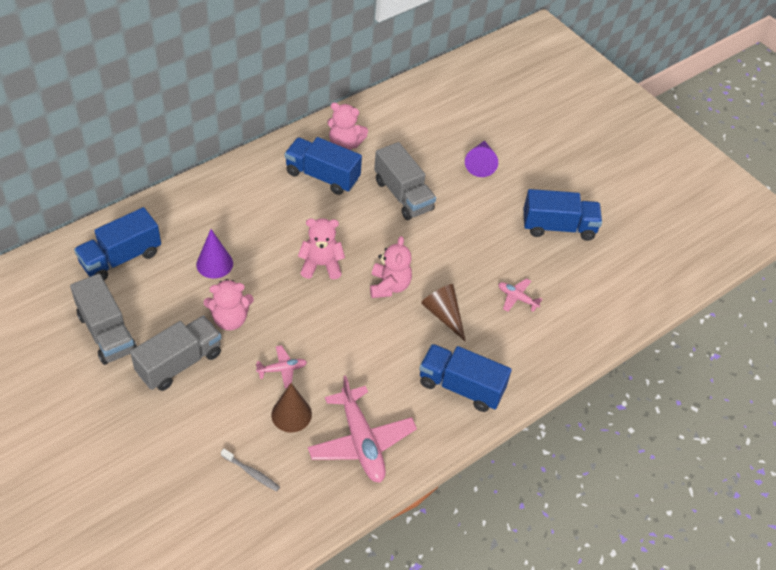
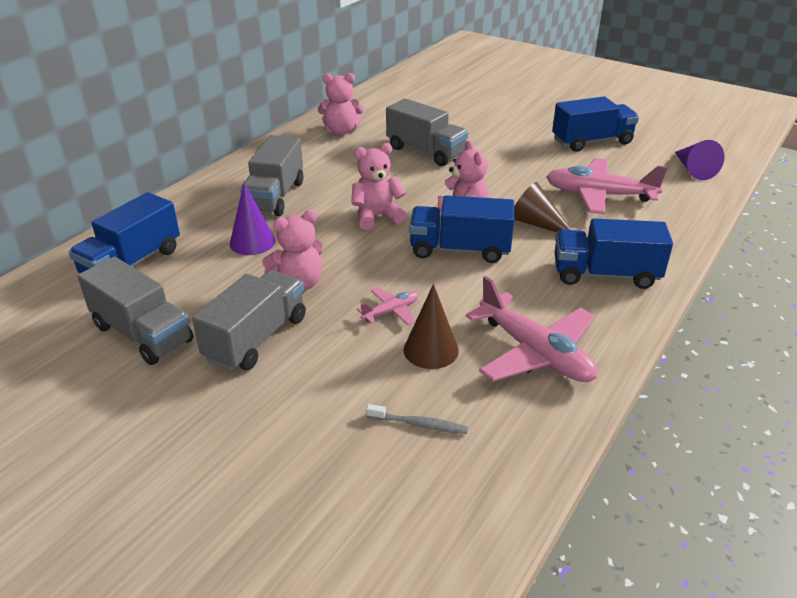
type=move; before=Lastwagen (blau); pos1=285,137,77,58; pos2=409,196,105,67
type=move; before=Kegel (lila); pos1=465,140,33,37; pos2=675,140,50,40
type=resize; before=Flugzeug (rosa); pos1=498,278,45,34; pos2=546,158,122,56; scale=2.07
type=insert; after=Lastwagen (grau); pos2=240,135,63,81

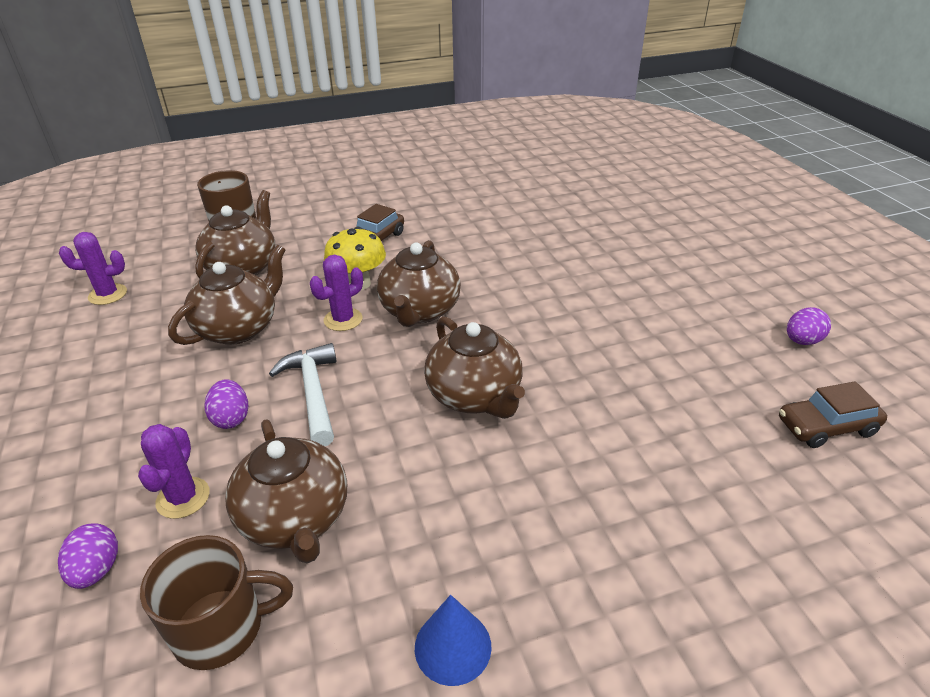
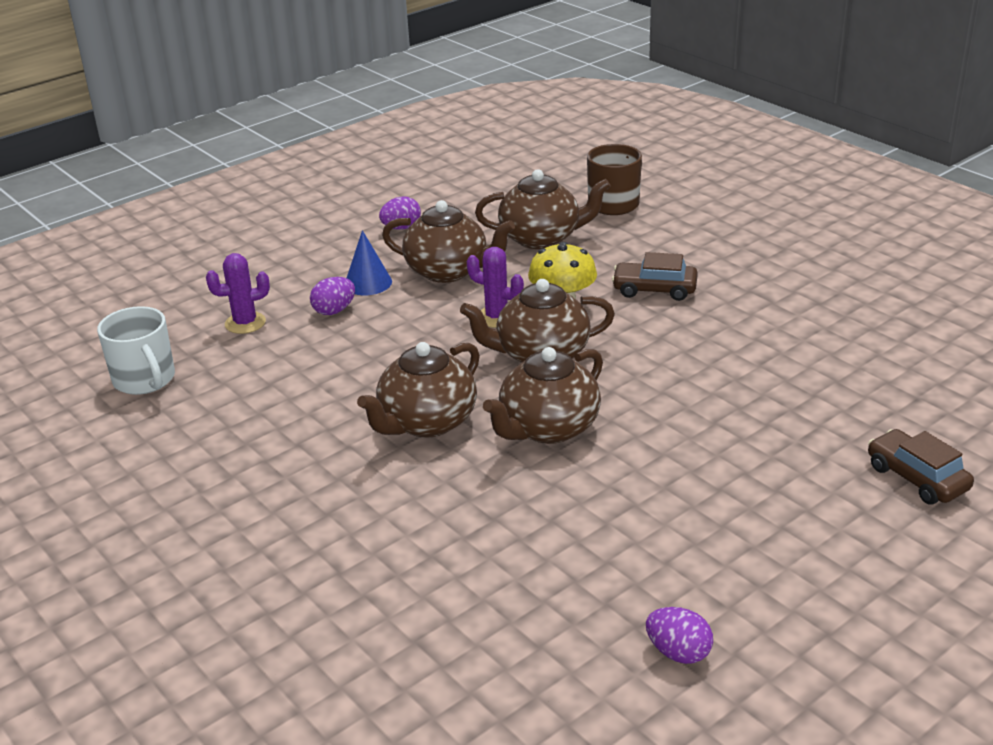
type=delete; before=Kaktus (lila); pos1=59,232,68,73
type=delete; before=Hammer (weiß); pos1=269,343,67,103
type=move; before=Auto (braun); pos1=779,381,108,67; pos2=868,429,106,75
type=move; before=Teekanne (braun); pos1=225,419,122,144; pos2=483,347,120,97
type=move; before=Ei (lila); pos1=58,523,60,66; pos2=379,197,42,32
type=recolor; before=Tasse (braun); after=Tasse (weiß); pos1=140,535,153,135; pos2=97,306,78,89
type=move; before=Kegel (blau); pos1=415,595,76,91; pos2=347,230,45,65

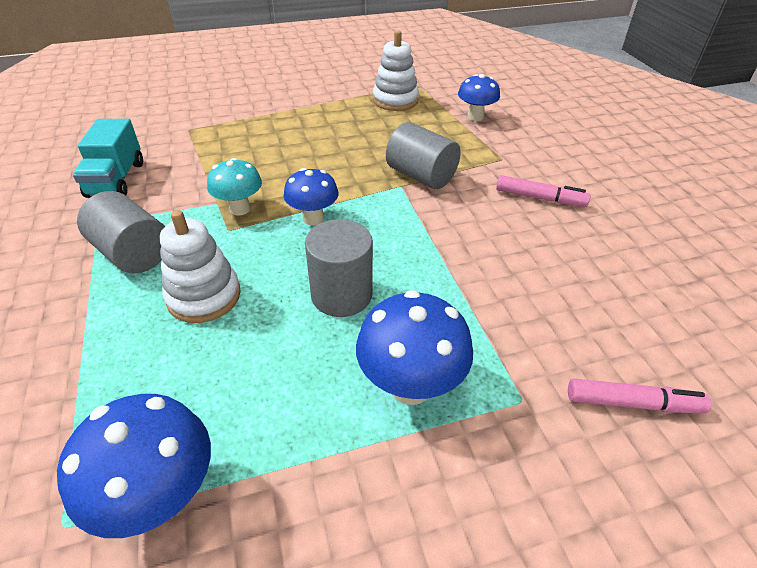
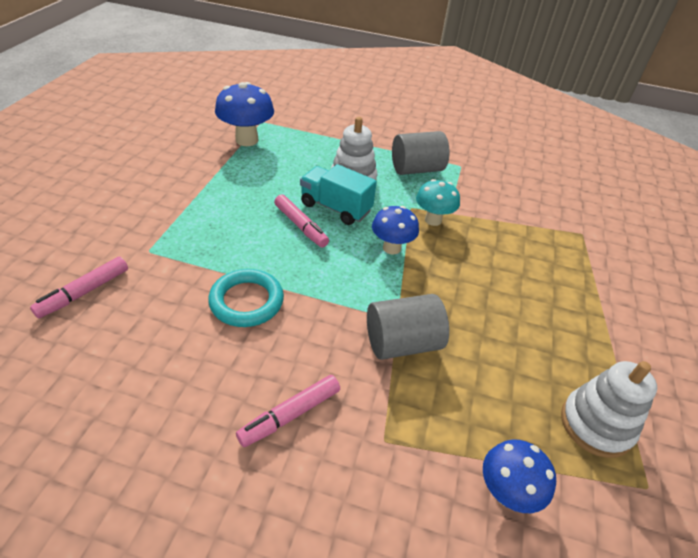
type=move; before=Lastwagen (türkis); pos1=73,119,70,79; pos2=300,164,77,61
type=replace; before=Vollzylinder (grau); after=Filzstift (rosa); pos1=305,219,68,98; pos2=274,194,55,54
type=delete; before=Pilz (blau); pos1=356,290,117,115
type=insert; after=Ring (türkis); pos2=208,269,76,58

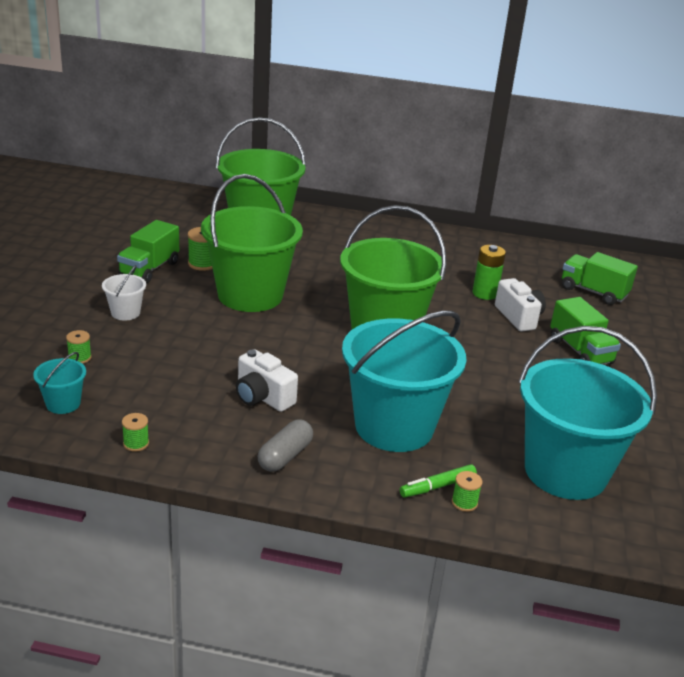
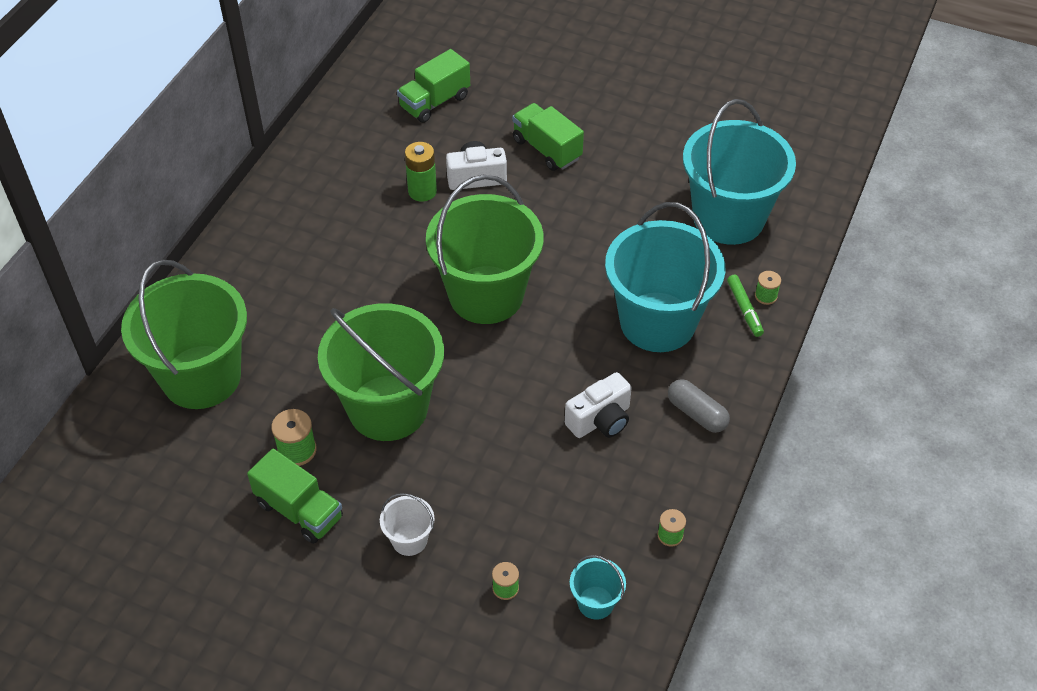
type=rotate; before=Lastwagen (grün); pos1=550,297,71,67; pos2=512,103,72,68; turn=-120

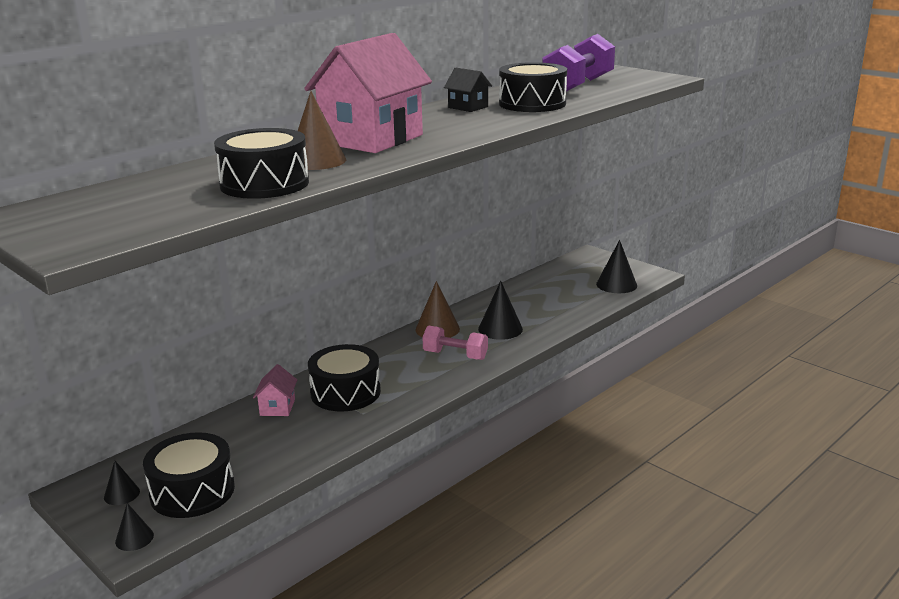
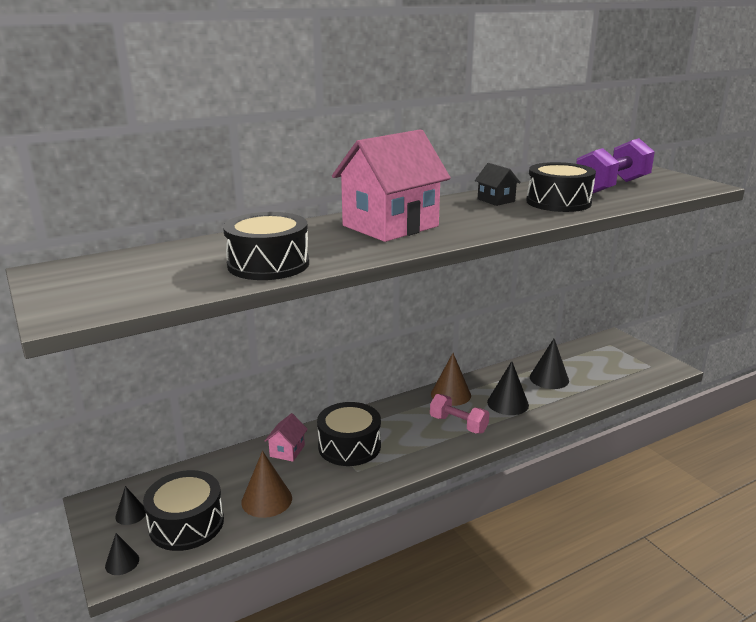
type=move; before=Kegel (braun); pos1=298,91,48,79; pos2=241,451,51,67
type=move; before=Kegel (schwarz); pos1=596,240,41,53; pos2=530,339,39,50

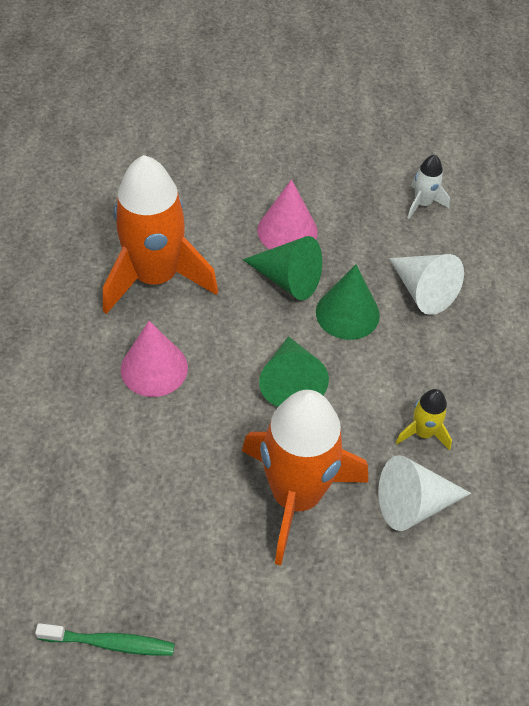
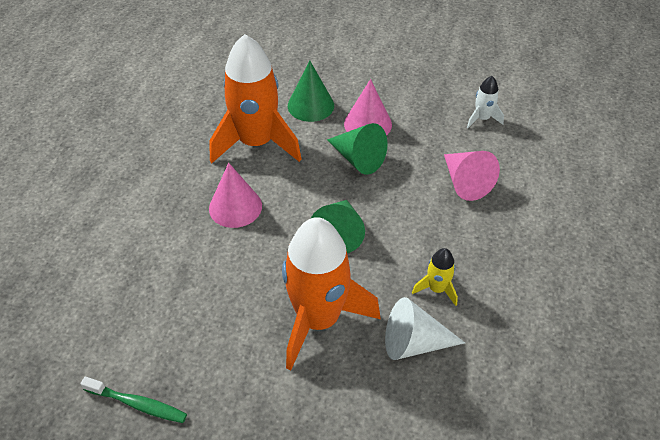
type=recolor; before=Kegel (weiß); after=Kegel (rosa); pos1=389,254,75,61; pos2=444,151,56,50
type=move; before=Kegel (grün); pos1=316,265,64,75; pos2=288,60,46,62

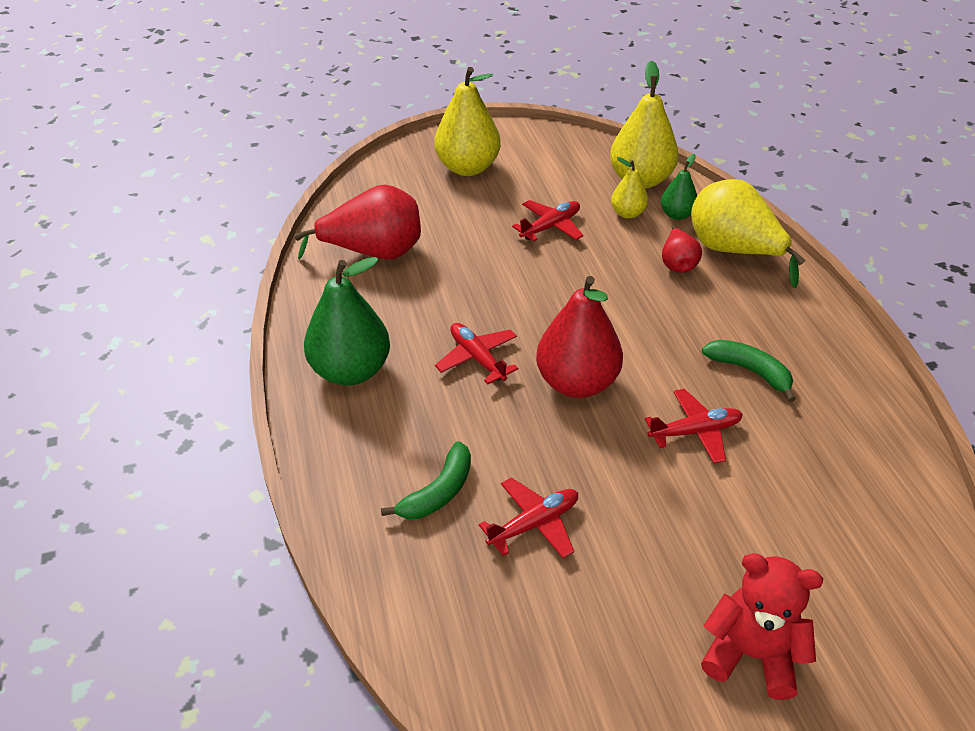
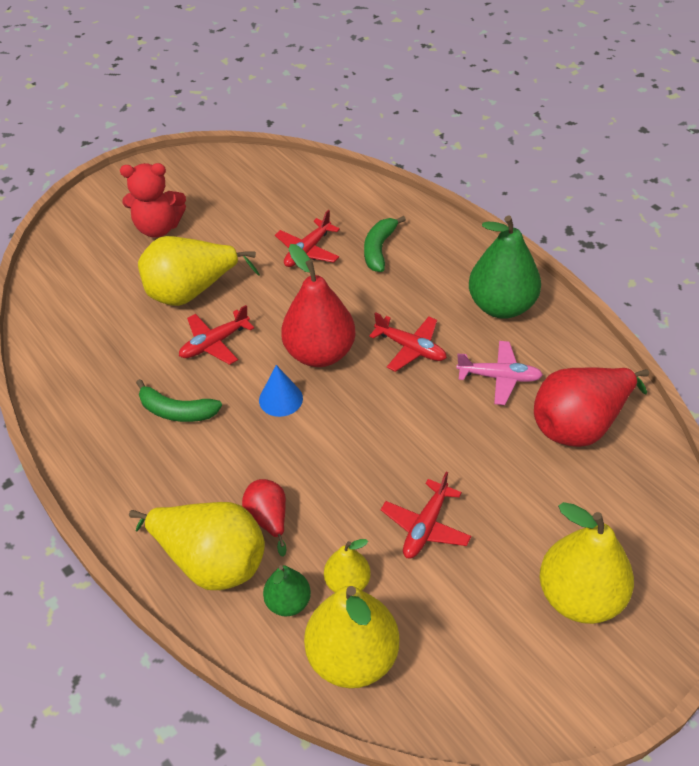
type=insert; after=Birne (gelb); pos2=138,236,122,70
type=insert; after=Flugzeug (rosa); pos2=456,341,87,64
type=insert; after=Kegel (blau); pos2=259,365,44,52

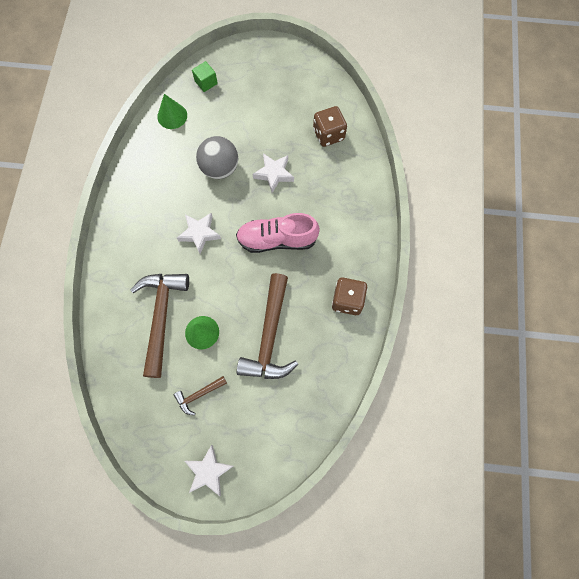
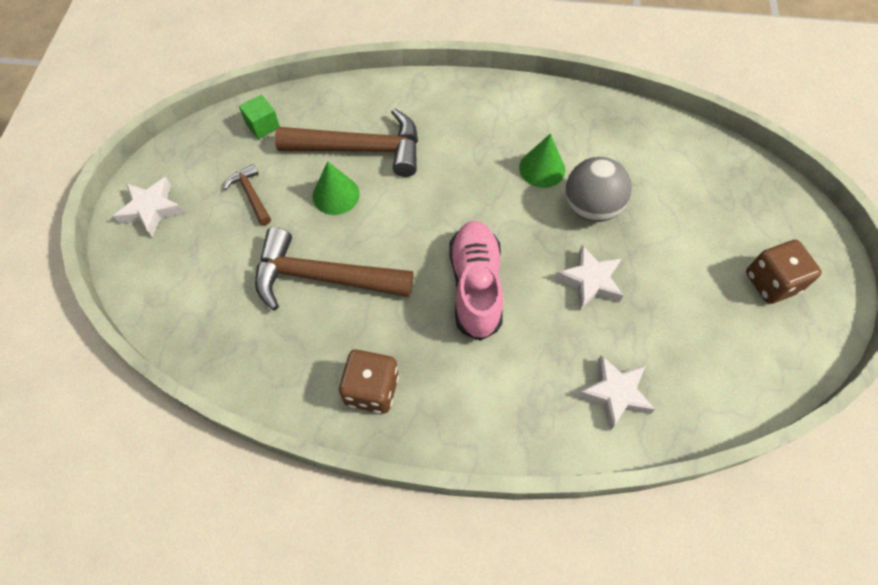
type=move; before=Kubus (grün); pos1=192,61,26,31; pos2=239,95,41,44
type=move; before=Kegel (grün); pos1=157,94,30,35; pos2=519,134,46,54
type=move; before=Spielwürfel (braun); pos1=313,106,34,41; pos2=746,240,76,64
type=move; before=Stern (weiß); pos1=177,213,44,41; pos2=578,355,77,75

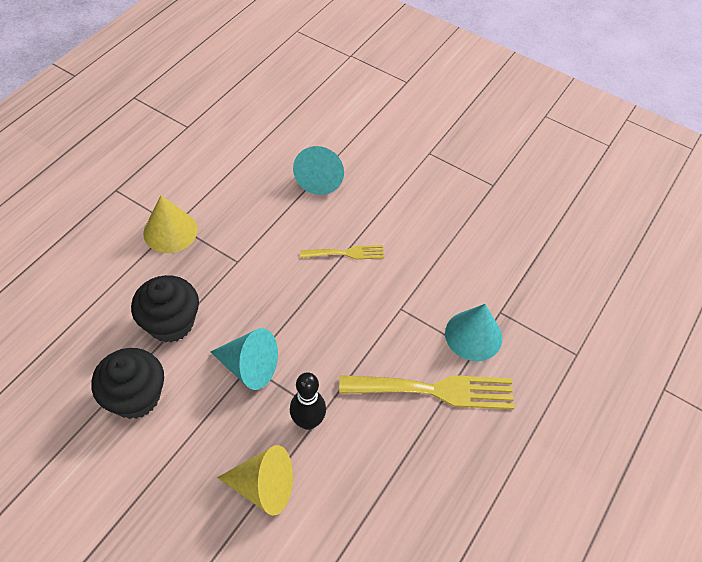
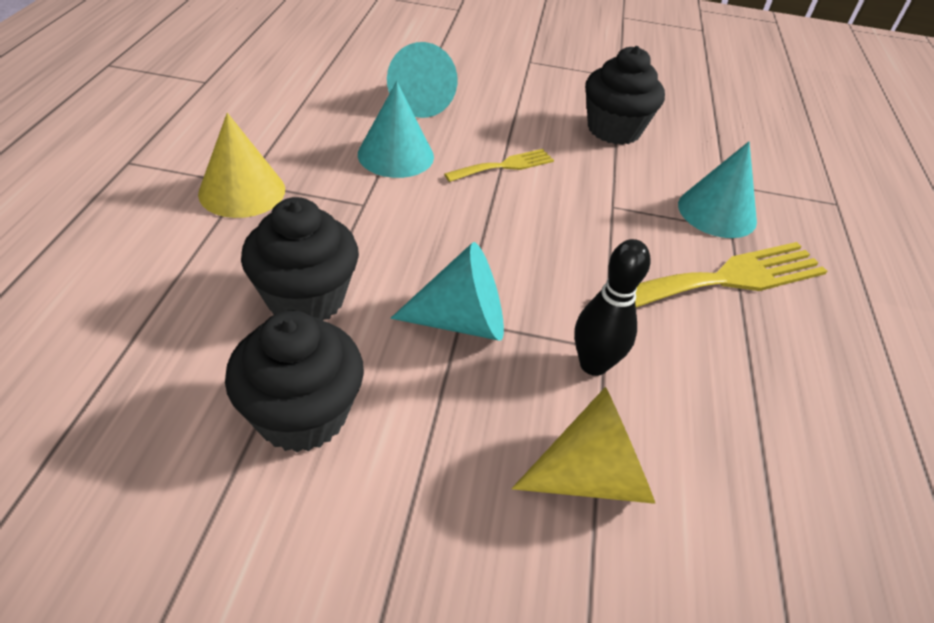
type=insert; after=Muffin (schwarz); pos2=585,46,80,99
type=insert; after=Kegel (türkis); pos2=358,81,76,97

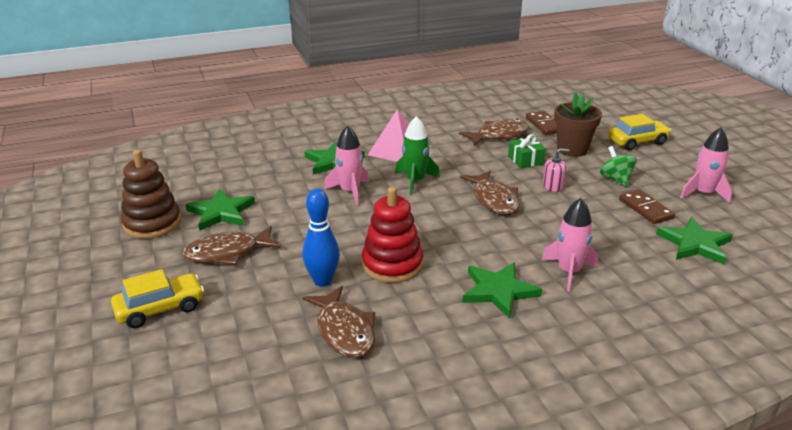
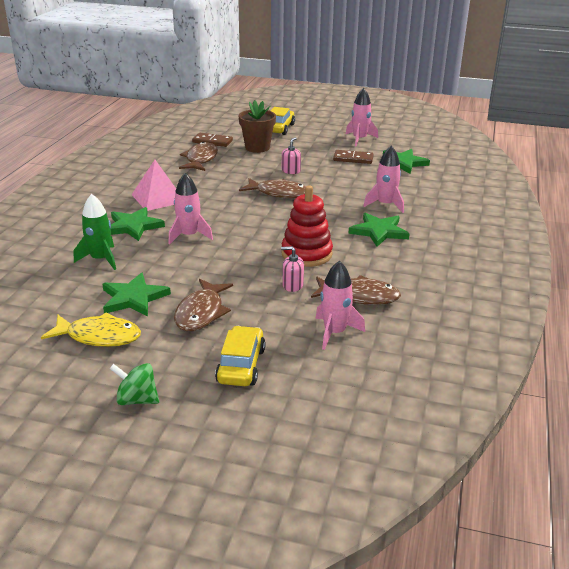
type=move; before=Rakete (grün); pos1=395,116,45,79; pos2=74,194,42,76
type=delete; before=Geschenk (grün); pos1=508,134,38,34
type=move; before=Kreisel (grün); pos1=600,146,37,41; pos2=110,363,49,42
type=replace; before=Stapelspielzeug (braun); after=Fisch (gelb); pos1=121,150,60,89; pos2=41,312,100,35
type=replace; before=Bowlingkegel (blau); after=Seifenspender (rosa); pos1=302,189,38,98; pos2=281,246,23,46
type=insert; after=Rakete (rosa); pos2=315,261,50,89

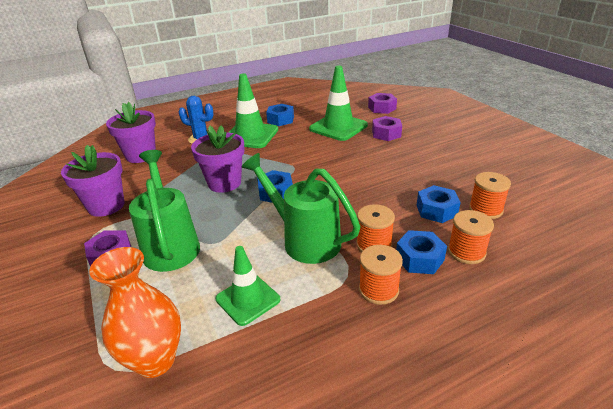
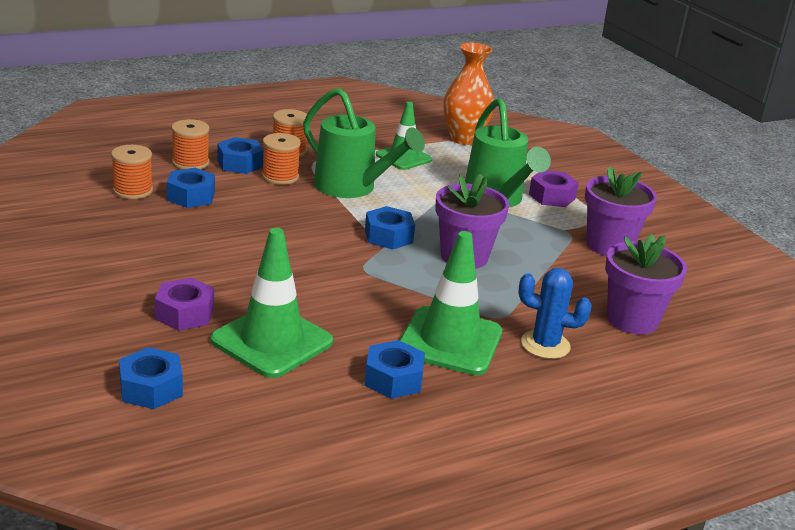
type=recolor; before=Sechskantmutter (lila); after=Sechskantmutter (blau); pos1=368,93,29,21; pos2=119,347,64,62

